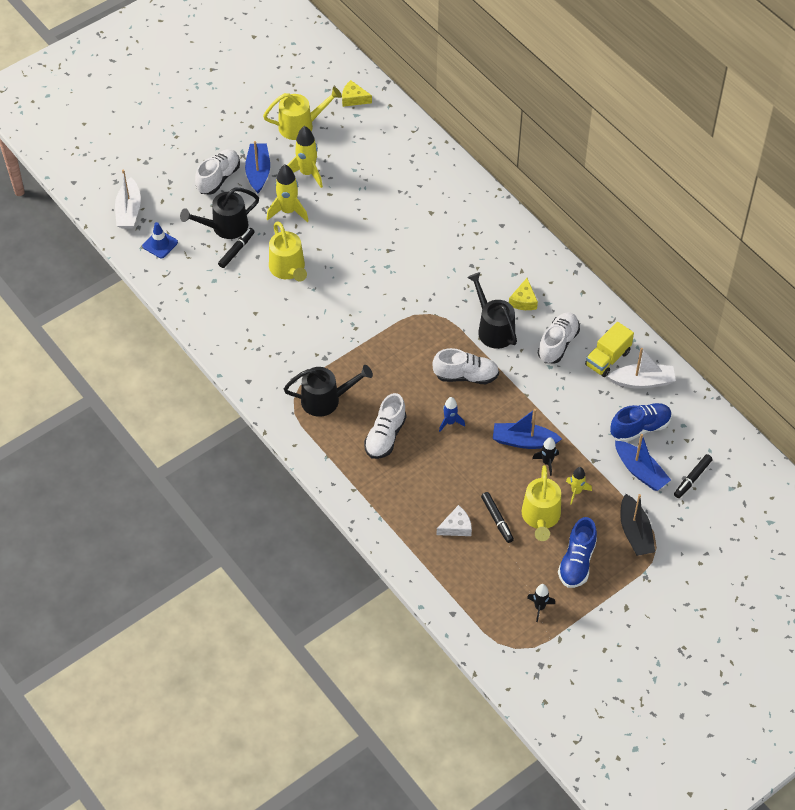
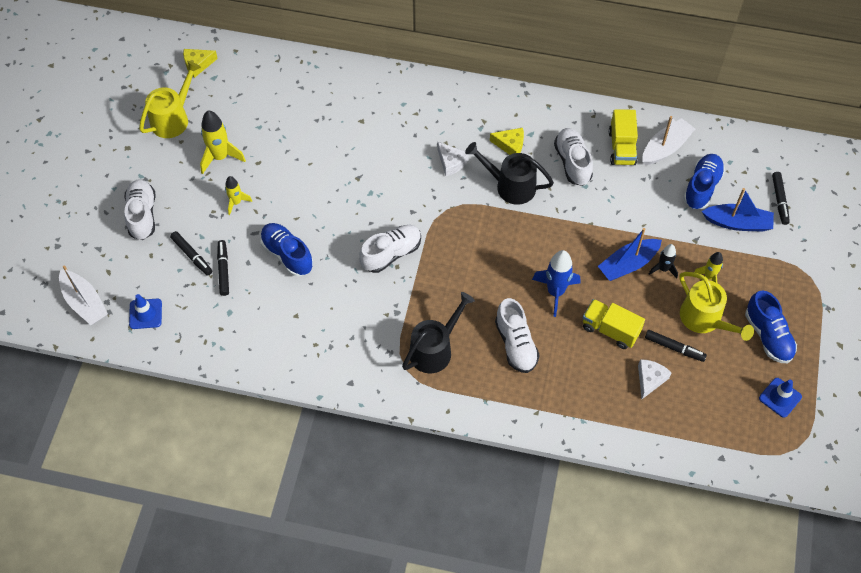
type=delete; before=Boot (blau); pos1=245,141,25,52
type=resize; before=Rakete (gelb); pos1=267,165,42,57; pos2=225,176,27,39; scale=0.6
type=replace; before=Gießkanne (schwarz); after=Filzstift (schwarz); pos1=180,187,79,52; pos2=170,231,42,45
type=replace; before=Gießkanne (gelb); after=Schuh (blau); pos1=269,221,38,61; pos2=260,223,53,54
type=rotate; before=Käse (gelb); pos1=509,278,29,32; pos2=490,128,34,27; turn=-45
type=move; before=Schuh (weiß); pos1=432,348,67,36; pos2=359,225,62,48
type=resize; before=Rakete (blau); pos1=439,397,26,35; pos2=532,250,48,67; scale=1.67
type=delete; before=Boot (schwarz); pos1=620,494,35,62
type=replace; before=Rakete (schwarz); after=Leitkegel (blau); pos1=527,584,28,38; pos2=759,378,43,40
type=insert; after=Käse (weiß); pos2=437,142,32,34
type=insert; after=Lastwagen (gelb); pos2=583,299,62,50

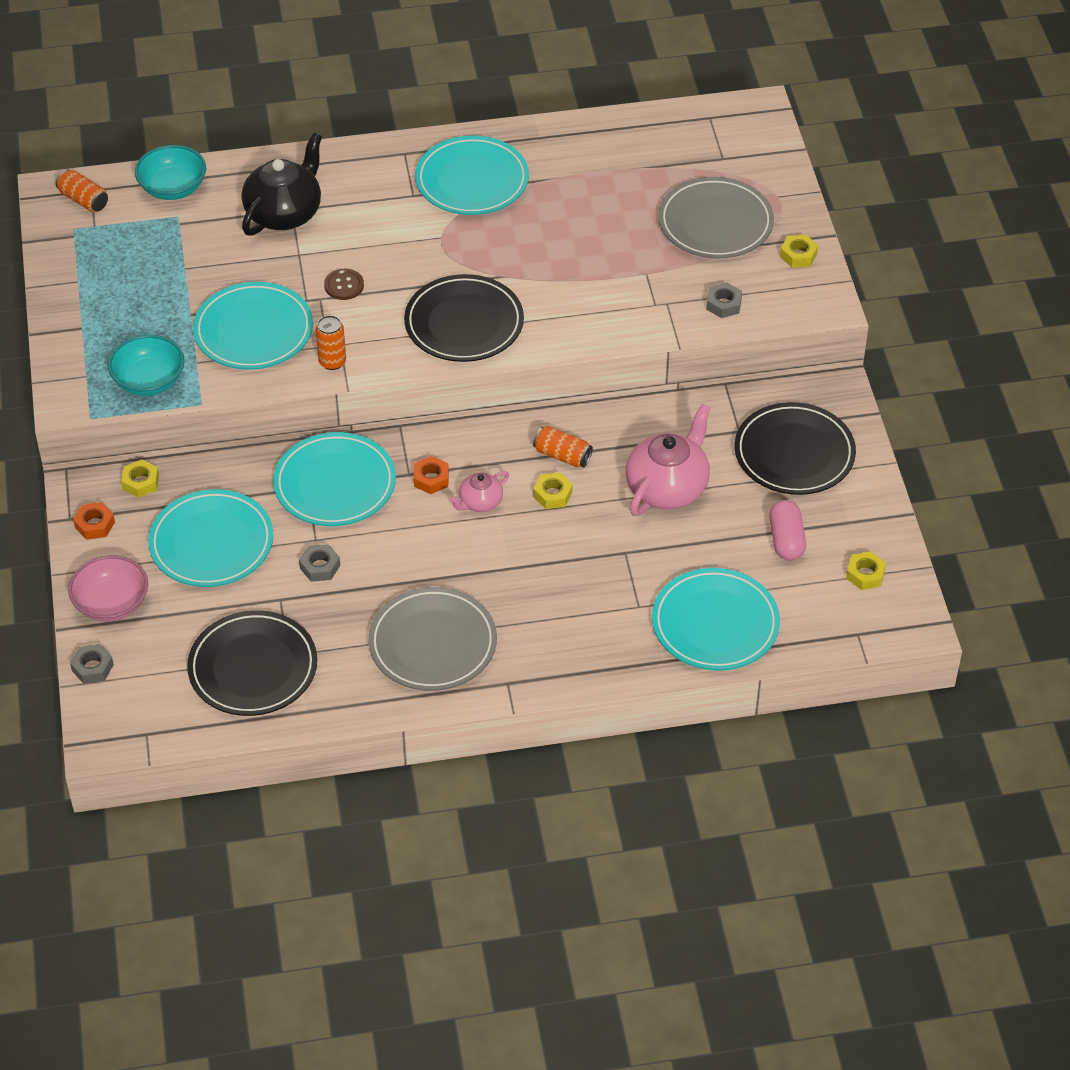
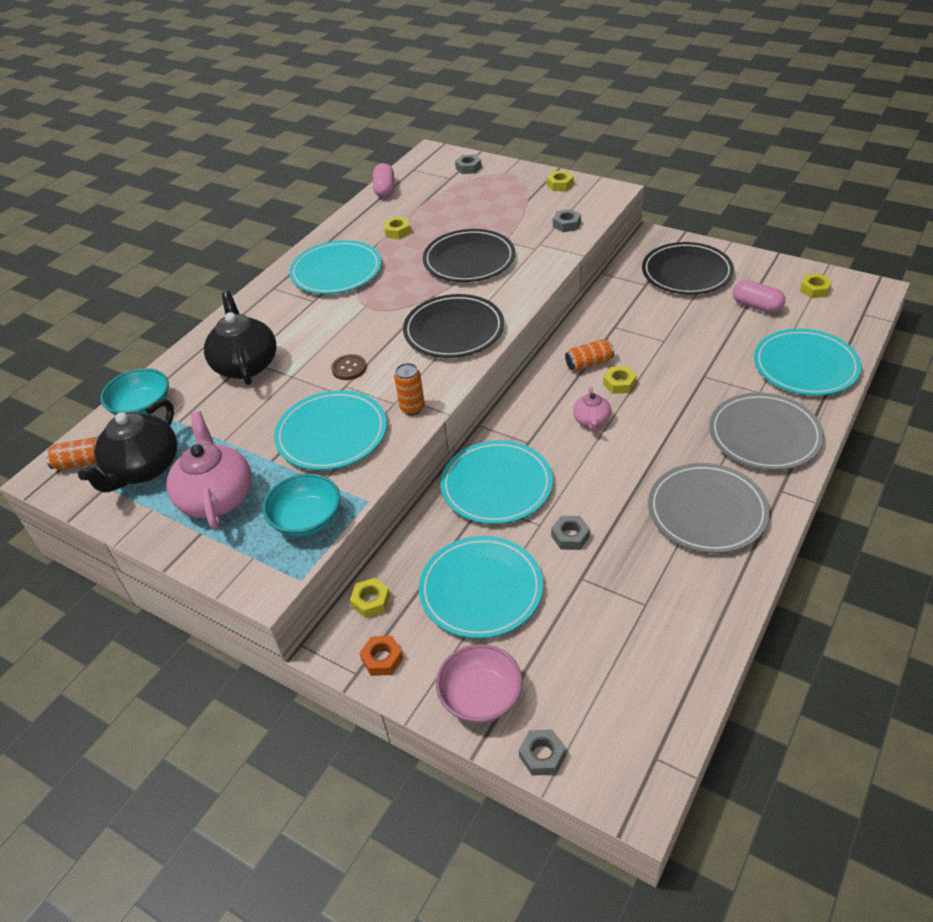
type=move; before=Teller (grau); pos1=658,177,116,82; pos2=709,393,115,77
type=move; before=Teekanne (rosa); pos1=626,404,85,112; pos2=167,411,85,119
type=delete; before=Sechskantmutter (orange); pos1=414,456,35,38
type=move; before=Teller (schwarz); pos1=187,610,130,106; pos2=423,229,92,53
type=insert; after=Sechskantmutter (grau); pos2=455,154,27,20
type=insert; after=Kapsel (rosa); pos2=373,163,21,35
type=insert; after=Sechskantmutter (gelb); pos2=383,216,28,23
type=insert; after=Teekanne (schwarz); pos2=78,399,99,93

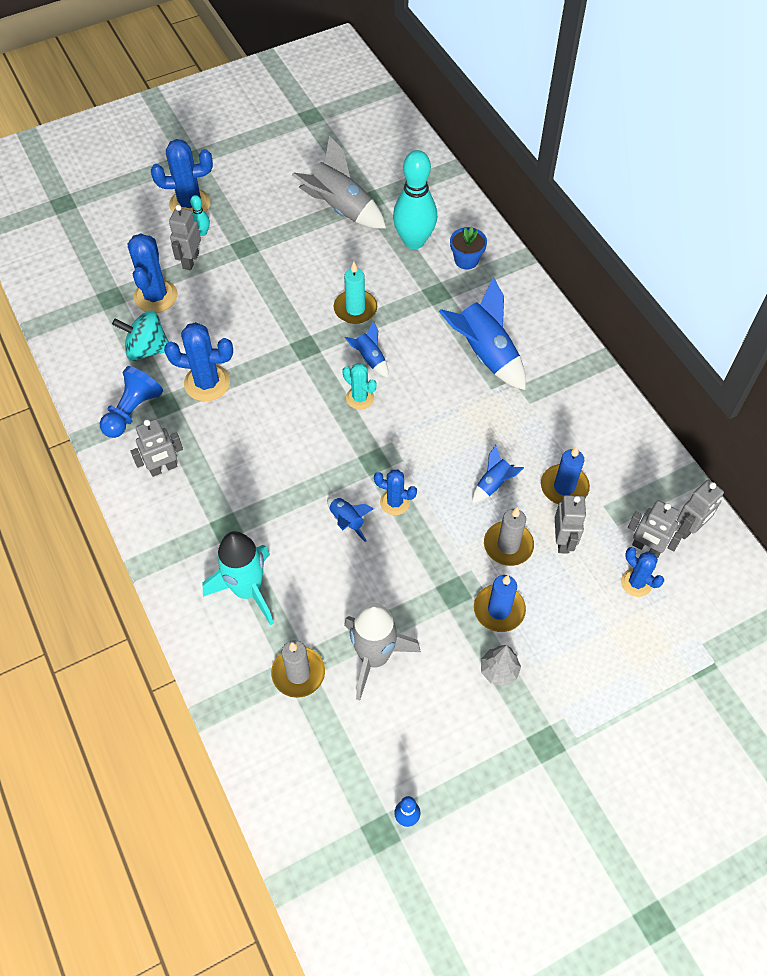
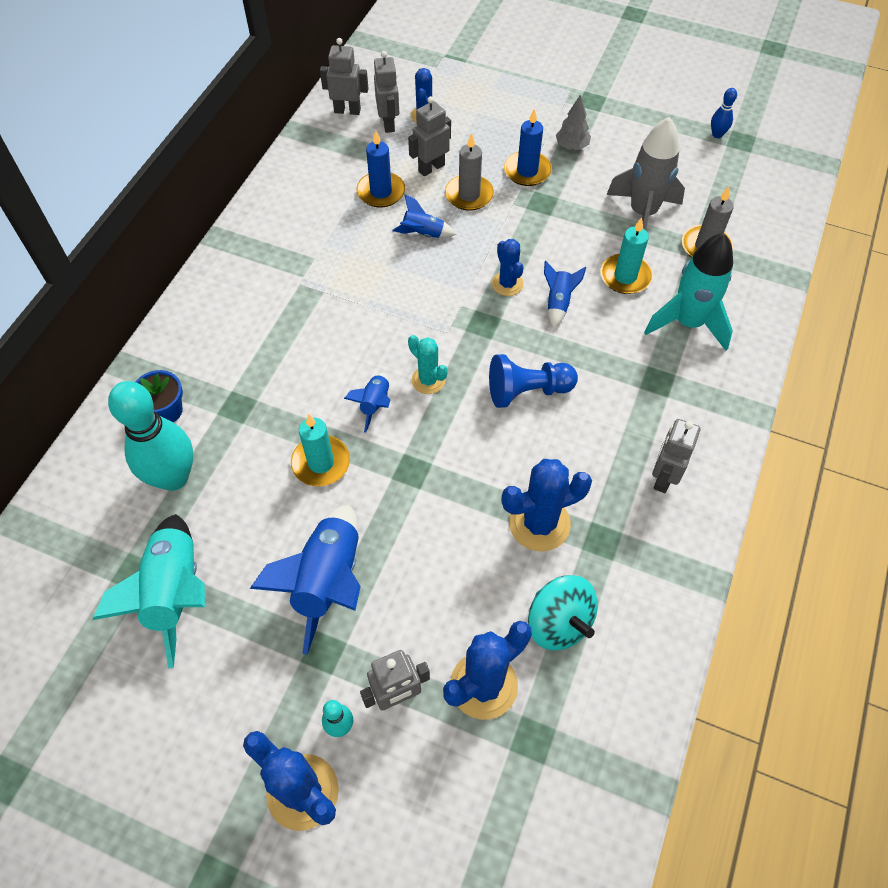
type=recolor; before=Rakete (grau); after=Rakete (türkis); pos1=292,136,94,92; pos2=92,514,113,155
type=move; before=Rakete (blau); pos1=439,277,87,113; pos2=250,505,111,150
type=rotate; before=Kaktus (blau); pos1=164,322,69,79; pos2=501,459,91,92; turn=-75
type=rotate; before=Kaktus (türkis); pos1=343,363,34,47; pos2=408,335,40,59; turn=-45
type=move; before=Bauer (blau); pos1=100,366,63,72; pos2=489,354,89,54
type=rotate; before=Roboter (grau); pos1=130,419,53,58; pos2=652,419,49,74; turn=-90
type=insert; after=Kerze (türkis); pos2=600,217,53,77

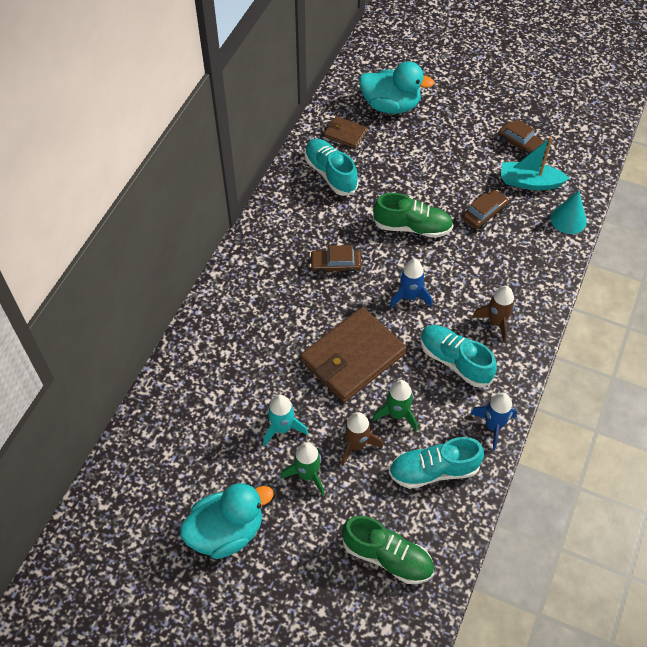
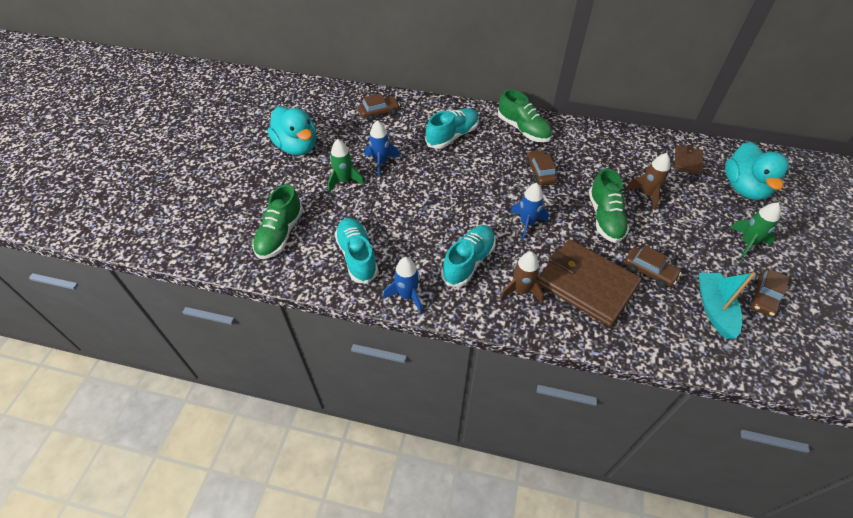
type=move; before=Schuh (türkis); pos1=305,139,53,57; pos2=425,108,54,41
type=delete; before=Kegel (türkis); pos1=550,191,37,43
type=move; before=Geldbörse (braun); pos1=300,307,107,96; pos2=537,239,105,88
type=move; before=Rakete (grün); pos1=372,380,46,51; pos2=730,202,51,56
type=recolor; before=Rakete (türkis); after=Rakete (blau); pos1=263,395,45,51; pos2=365,120,35,57
type=move; before=Rakete (braun); pos1=341,412,42,54; pos2=626,153,44,57
type=insert; after=Schuh (grün); pos2=498,89,54,53
type=insert; after=Auto (braun); pos2=358,93,42,28

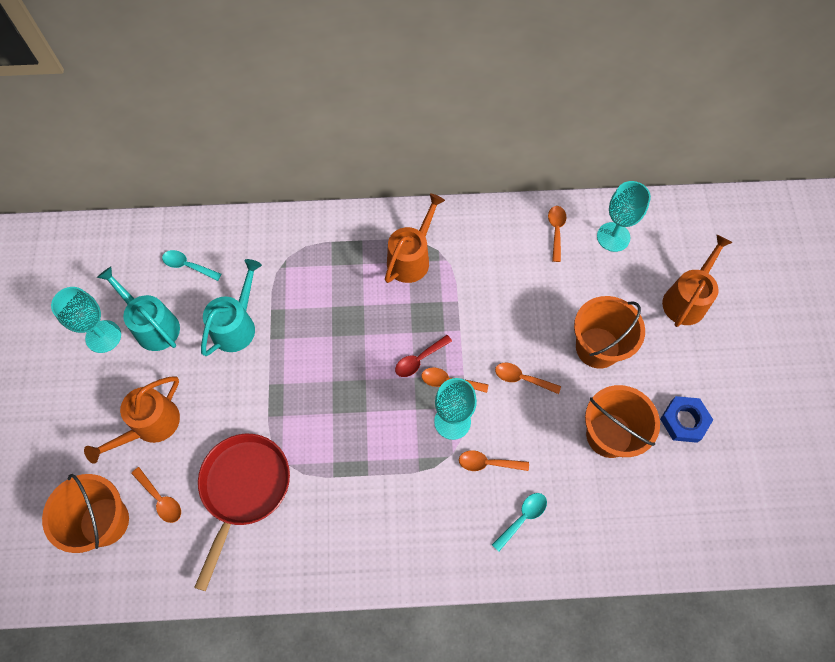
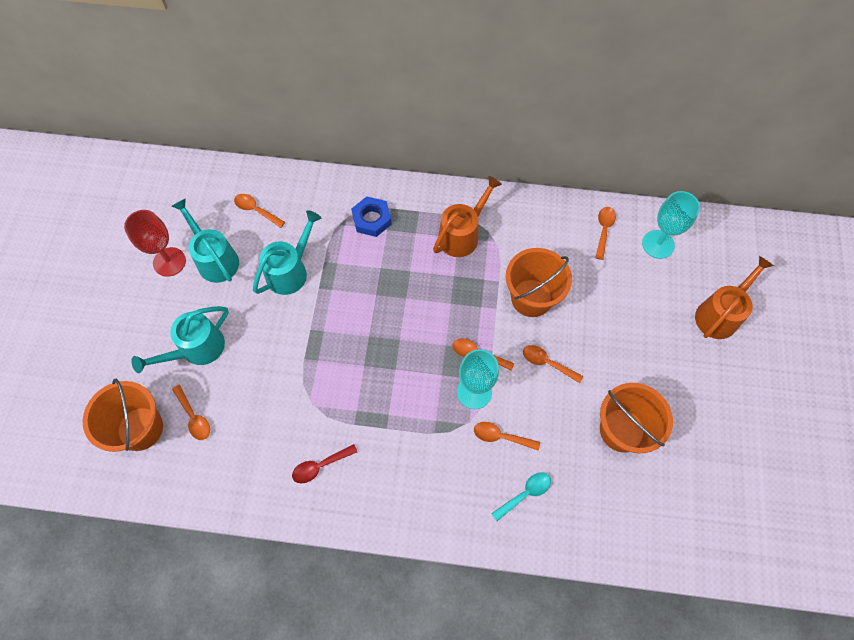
type=recolor; before=Löffel (türkis); after=Löffel (orange); pos1=162,250,60,31; pos2=234,194,51,34
type=recolor; before=Kelch (türkis); after=Kelch (rot); pos1=51,287,70,66; pos2=124,210,62,67
type=move; before=Eimer (orange); pos1=574,296,71,73; pos2=506,248,66,69
type=move; before=Löffel (rot); pos1=395,335,57,42; pos2=292,444,65,39
type=recolor; before=Gießkanne (orange); after=Gießkanne (türkis); pos1=84,376,96,88; pos2=131,306,98,67
type=move; before=Sechskantmutter (blau); pos1=660,396,53,47; pos2=351,196,41,41
type=delete; before=Pfanne (rot); pos1=194,434,96,157

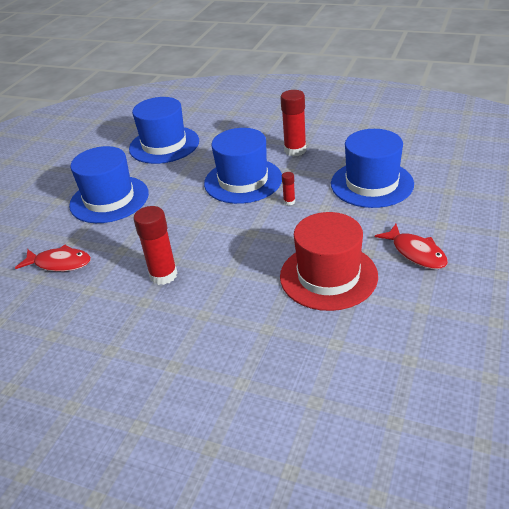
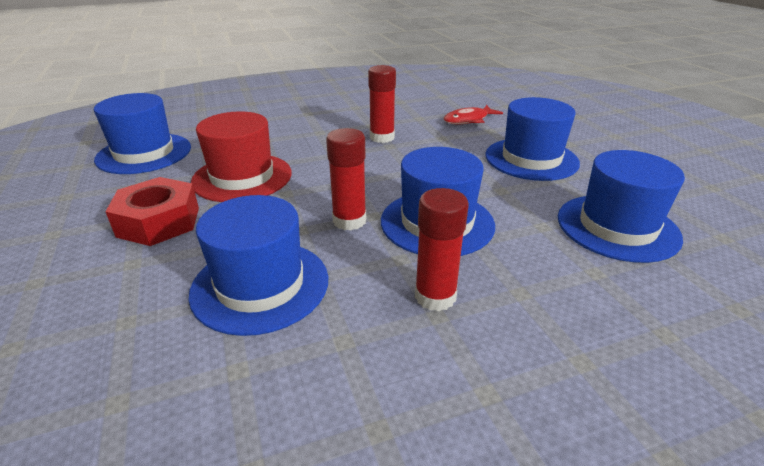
type=resize; before=Klebestift (rot); pos1=282,172,13,33; pos2=326,128,40,102; scale=2.1
type=replace; before=Fisch (rot); after=Sechskantmutter (rot); pos1=375,224,73,45; pos2=105,177,94,69
type=insert; after=Hut (blau); pos2=94,93,97,81

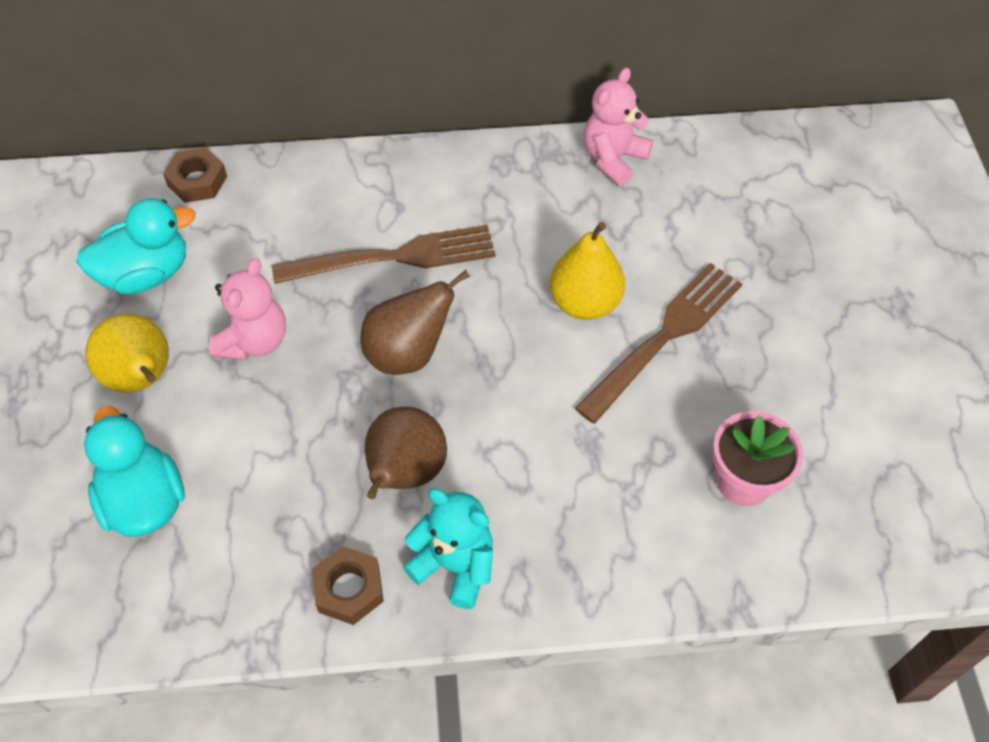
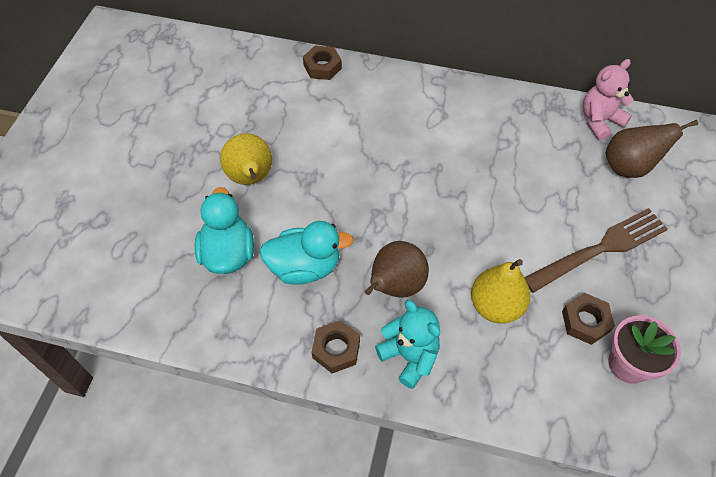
type=move; before=Ente (türkis); pos1=76,198,120,96; pos2=259,221,95,64
type=move; before=Birne (gelb); pos1=550,222,75,98; pos2=471,259,59,65
type=delete; before=Gabel (braun); pos1=272,225,223,59
type=delete; before=Teddybär (rosa); pos1=209,258,77,102
type=move; before=Birne (braun); pos1=361,270,109,105; pos2=606,120,92,58
type=insert; after=Sechskantmutter (braun); pos2=562,293,53,52

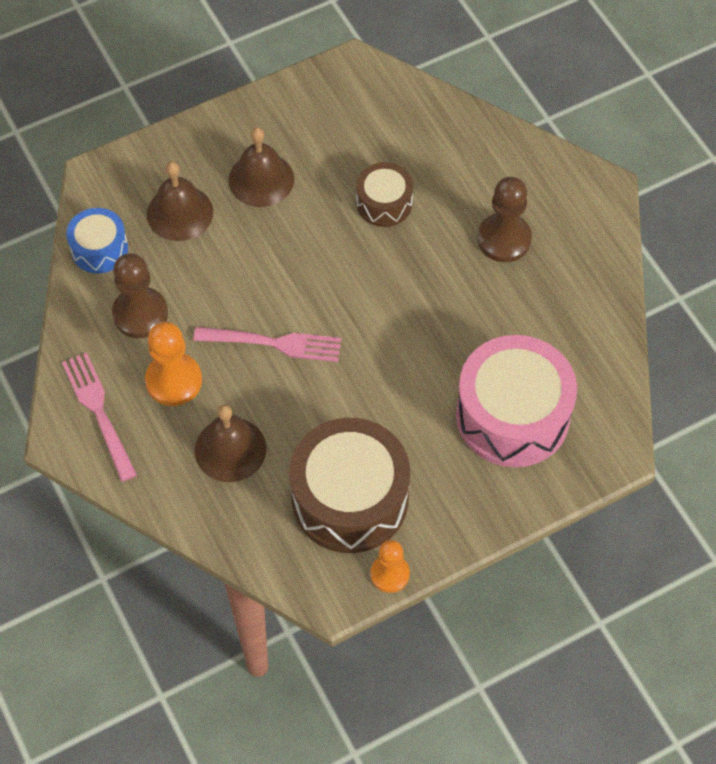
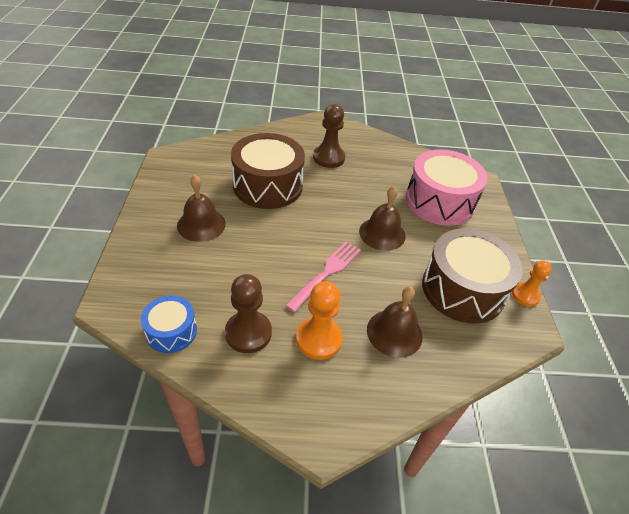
type=move; before=Glocke (braun); pos1=147,162,66,79; pos2=359,186,47,65
type=resize; before=Trommel (braun); pos1=356,162,57,65; pos2=231,133,74,76; scale=1.9
type=delete; before=Gabel (rosa); pos1=62,352,75,129

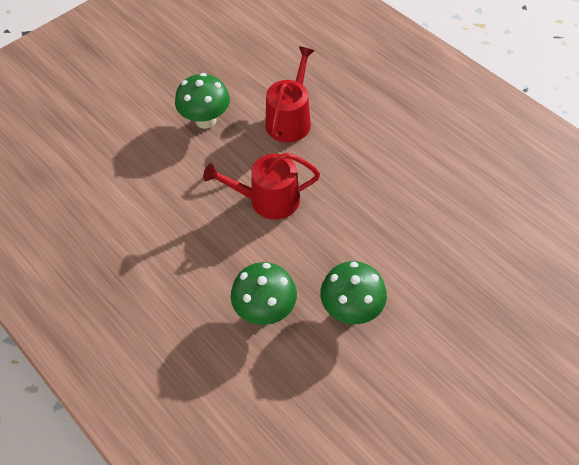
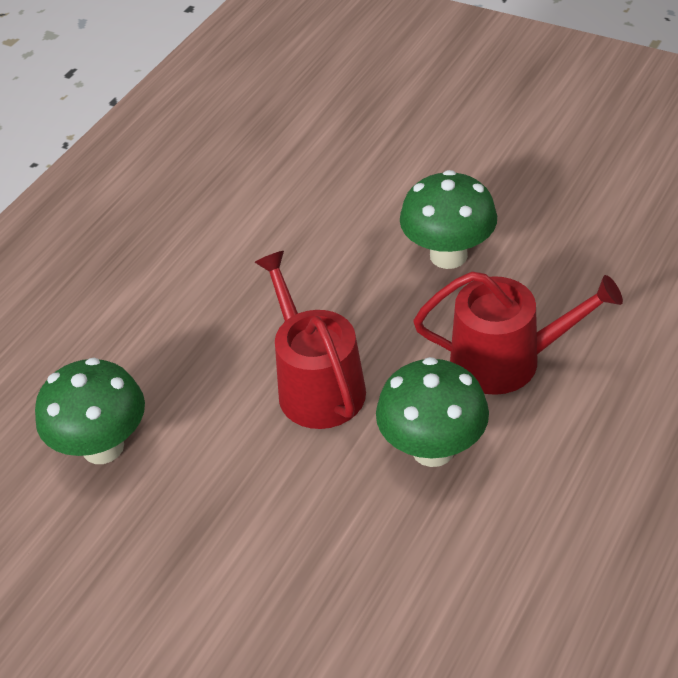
type=move; before=Pilz (grün); pos1=320,261,67,63; pos2=376,357,113,110

